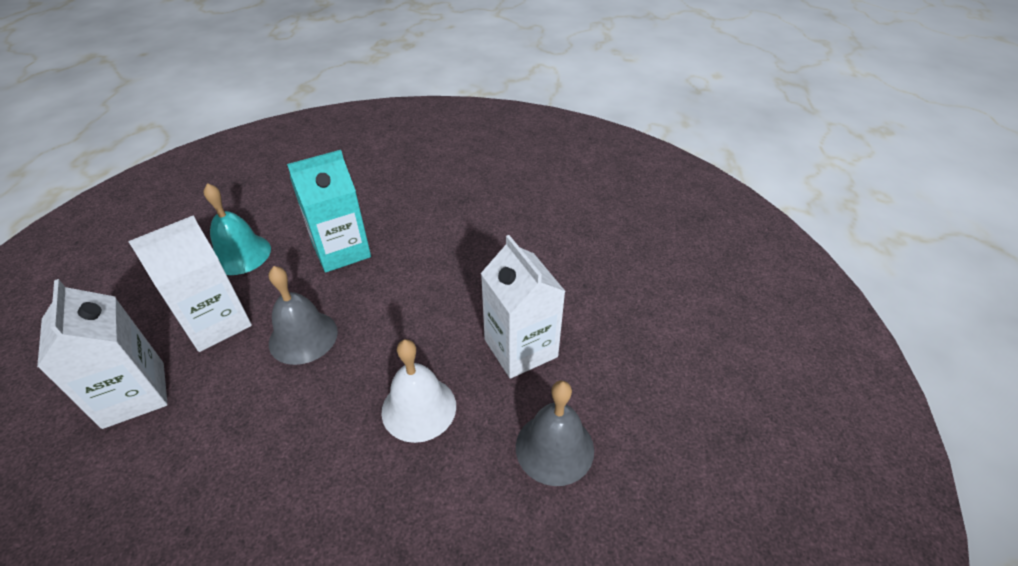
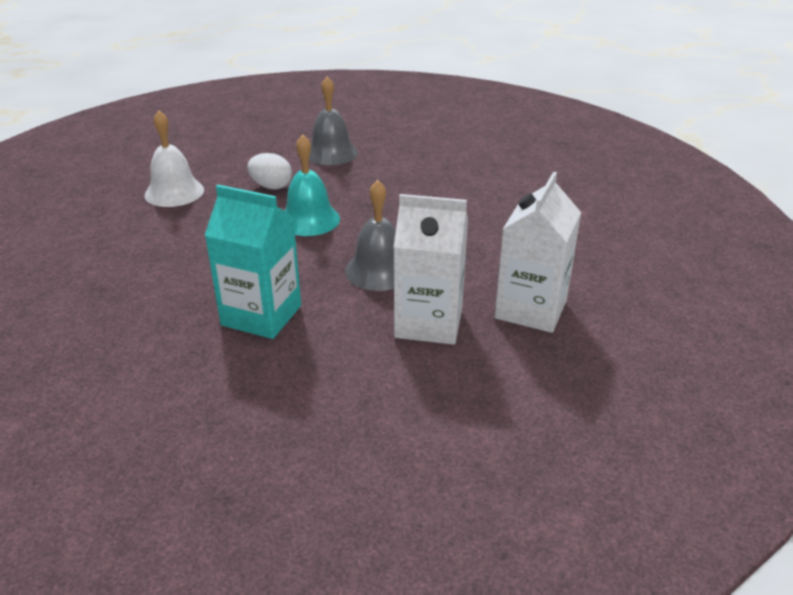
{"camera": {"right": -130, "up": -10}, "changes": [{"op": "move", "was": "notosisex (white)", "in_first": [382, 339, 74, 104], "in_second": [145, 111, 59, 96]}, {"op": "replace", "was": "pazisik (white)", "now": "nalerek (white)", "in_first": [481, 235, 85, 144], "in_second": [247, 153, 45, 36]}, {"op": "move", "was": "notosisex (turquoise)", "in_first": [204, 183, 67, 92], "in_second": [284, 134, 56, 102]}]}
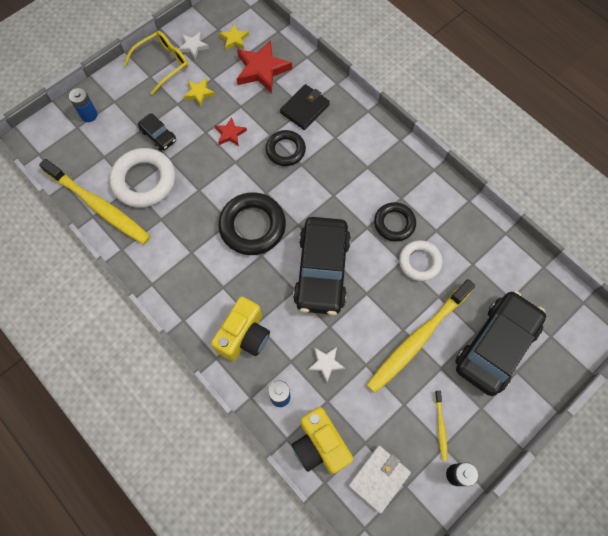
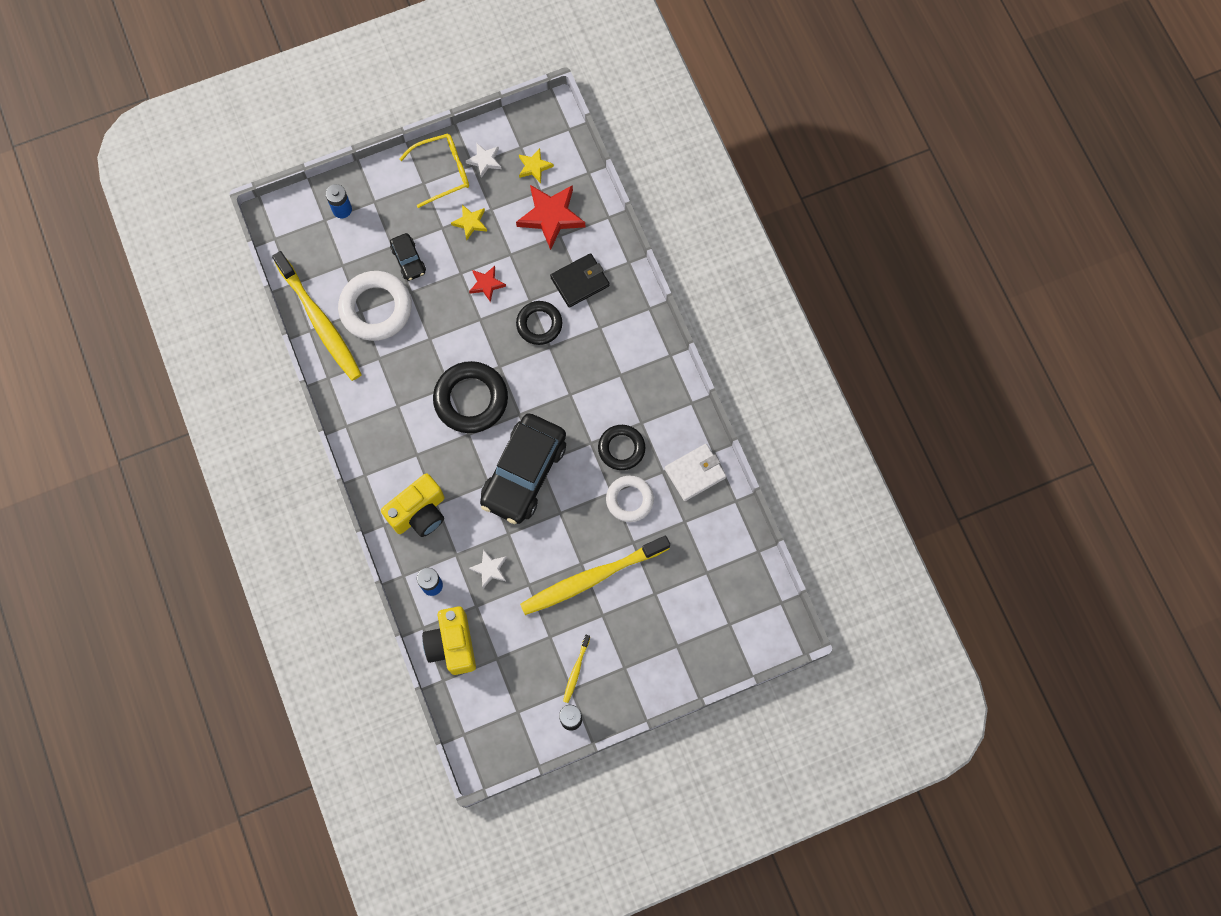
{"camera": {"right": 20, "up": 5}, "changes": [{"op": "move", "was": "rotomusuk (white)", "in_first": [348, 446, 63, 68], "in_second": [665, 444, 61, 57]}, {"op": "delete", "was": "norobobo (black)", "in_first": [455, 291, 91, 105]}]}
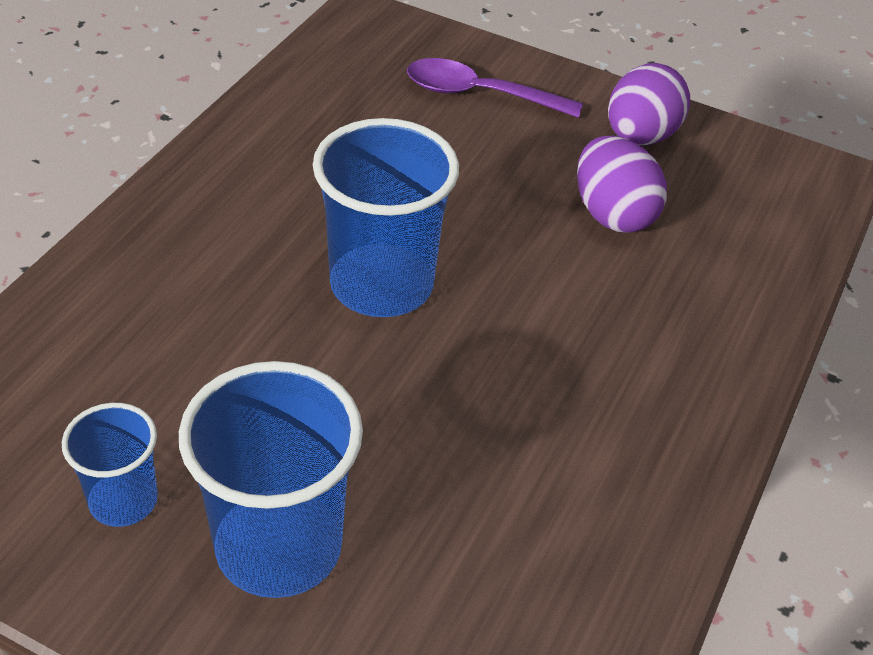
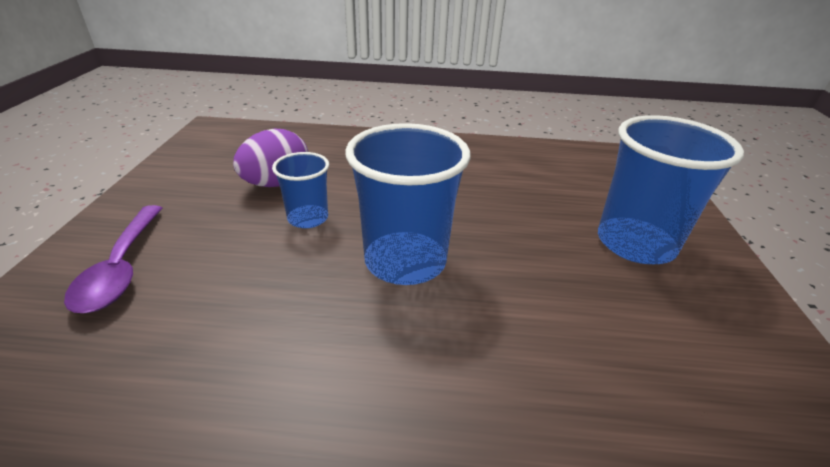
{"camera": {"right": -110, "up": -10}, "changes": [{"op": "move", "was": "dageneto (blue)", "in_first": [62, 403, 96, 124], "in_second": [272, 152, 57, 76]}, {"op": "delete", "was": "nalerek (purple)", "in_first": [608, 63, 82, 82]}]}
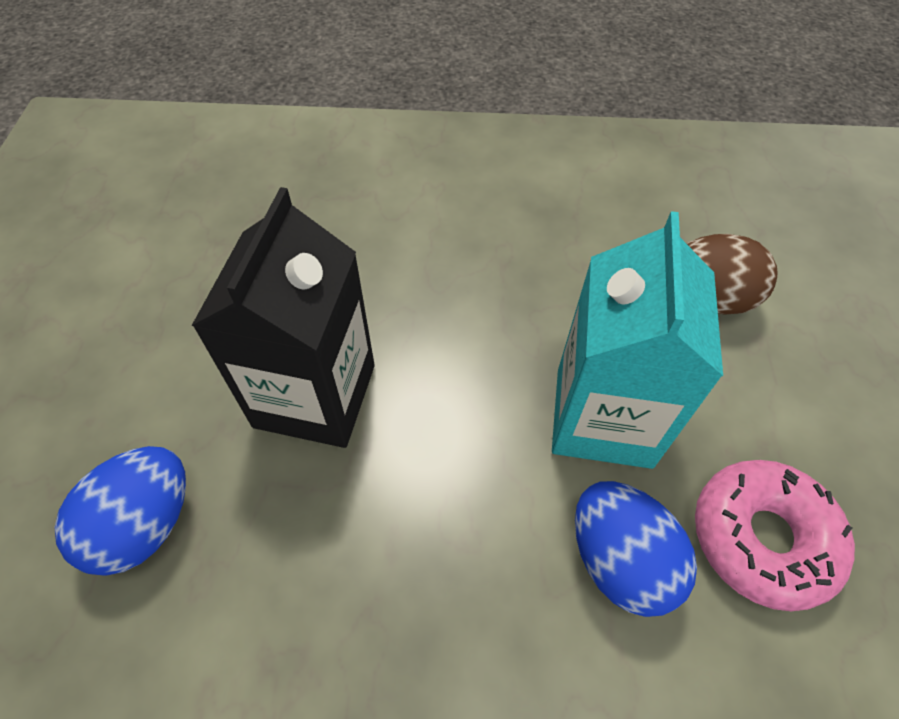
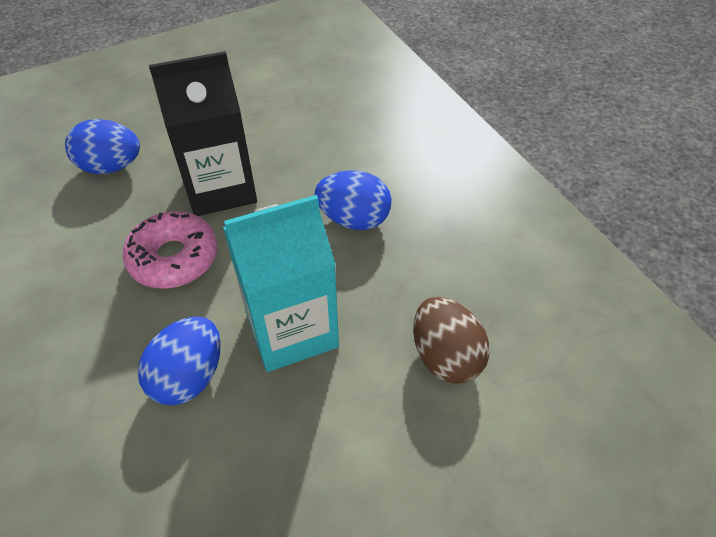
{"camera": {"right": 60, "up": -5}, "changes": [{"op": "move", "was": "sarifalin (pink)", "in_first": [695, 460, 160, 151], "in_second": [123, 211, 94, 78]}, {"op": "insert", "now": "nalerek (blue)", "in_second": [315, 170, 77, 60]}]}
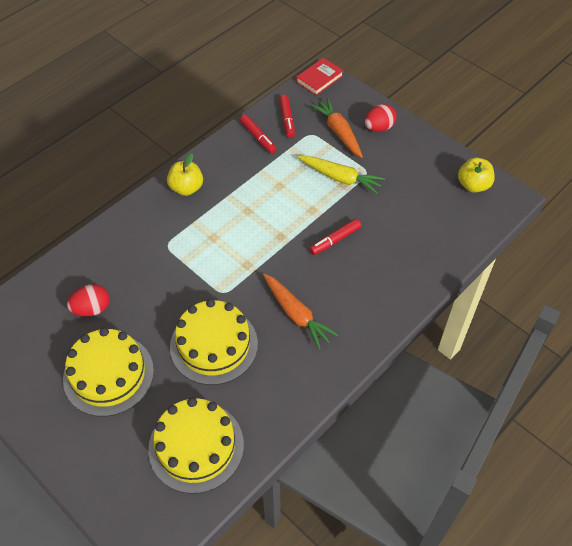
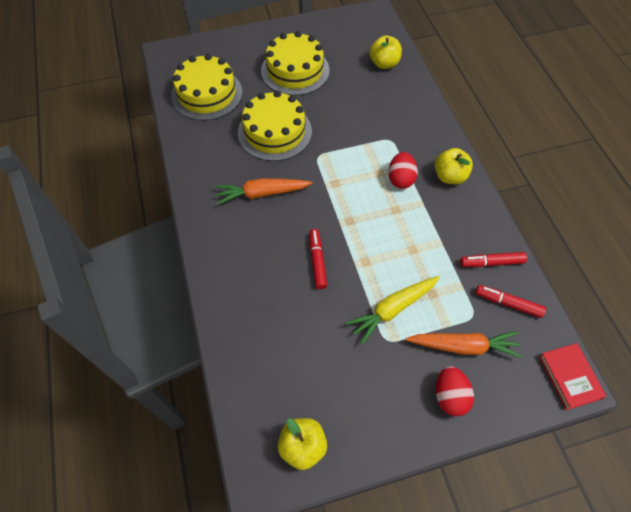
{"camera": {"right": 120, "up": 5}, "changes": [{"op": "insert", "now": "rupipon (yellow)", "in_second": [370, 35, 32, 34]}, {"op": "move", "was": "nalerek (red)", "in_first": [67, 284, 43, 33], "in_second": [388, 152, 30, 37]}]}
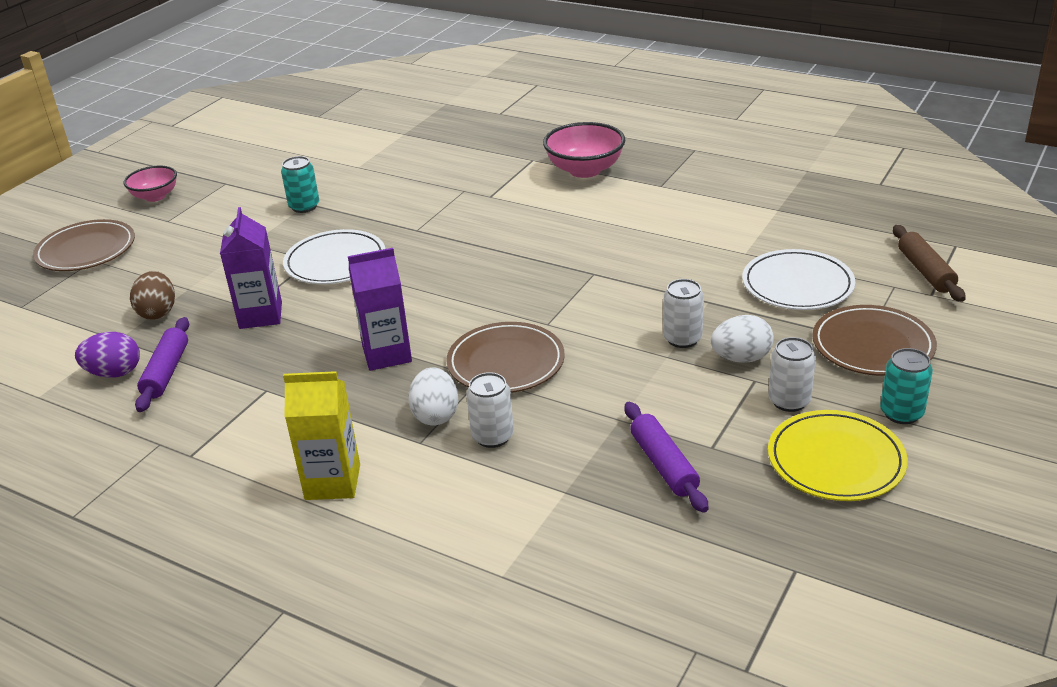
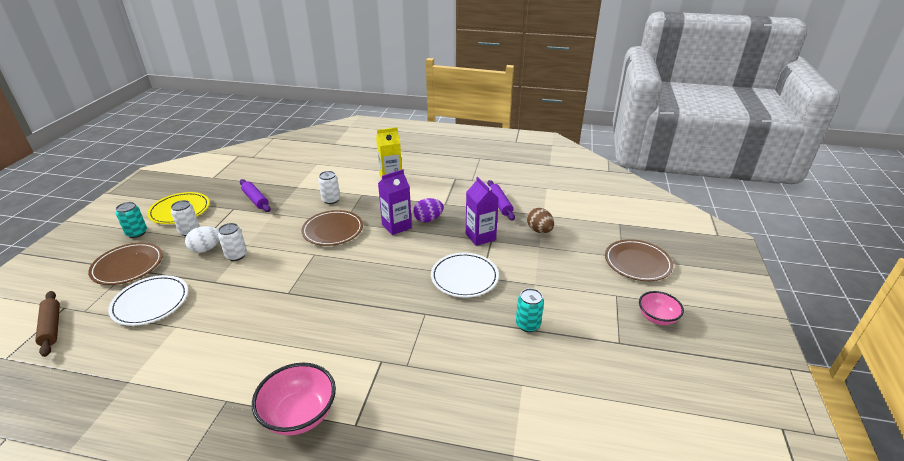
{"camera": {"right": 160, "up": 0}, "changes": [{"op": "move", "was": "nalerek (purple)", "in_first": [75, 332, 65, 46], "in_second": [413, 198, 31, 25]}, {"op": "delete", "was": "nalerek (white)", "in_first": [408, 368, 50, 57]}]}
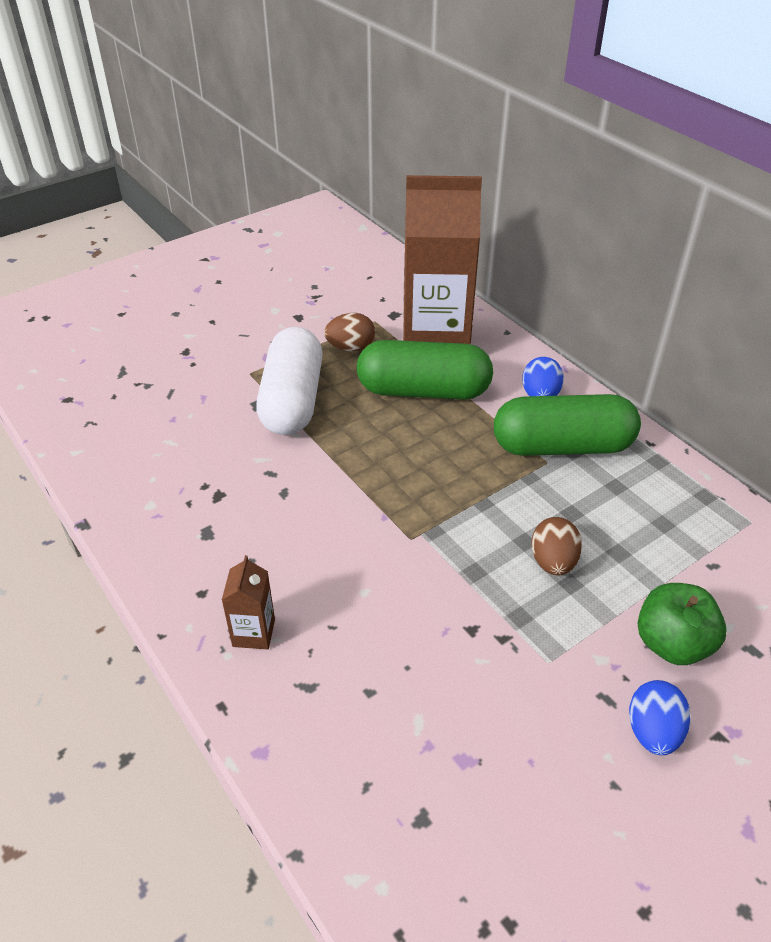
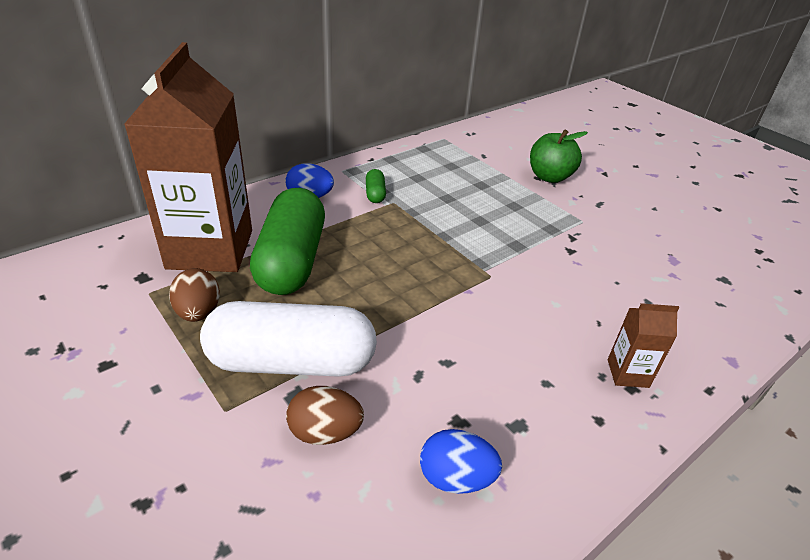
{"camera": {"right": -95, "up": -5}, "changes": [{"op": "move", "was": "nalerek (brown)", "in_first": [531, 517, 51, 59], "in_second": [286, 386, 78, 59]}, {"op": "resize", "was": "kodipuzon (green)", "in_first": [494, 394, 147, 62], "in_second": [366, 169, 20, 34], "ratio": 0.41}, {"op": "move", "was": "nalerek (blue)", "in_first": [629, 680, 62, 75], "in_second": [420, 429, 82, 65]}]}
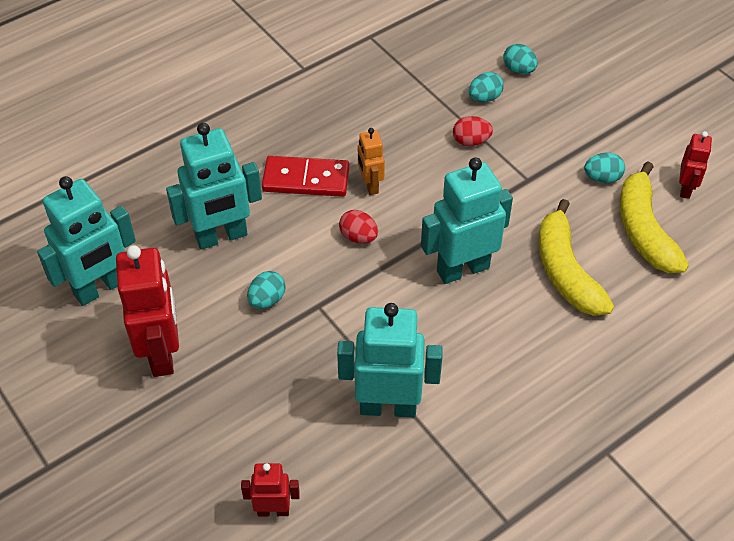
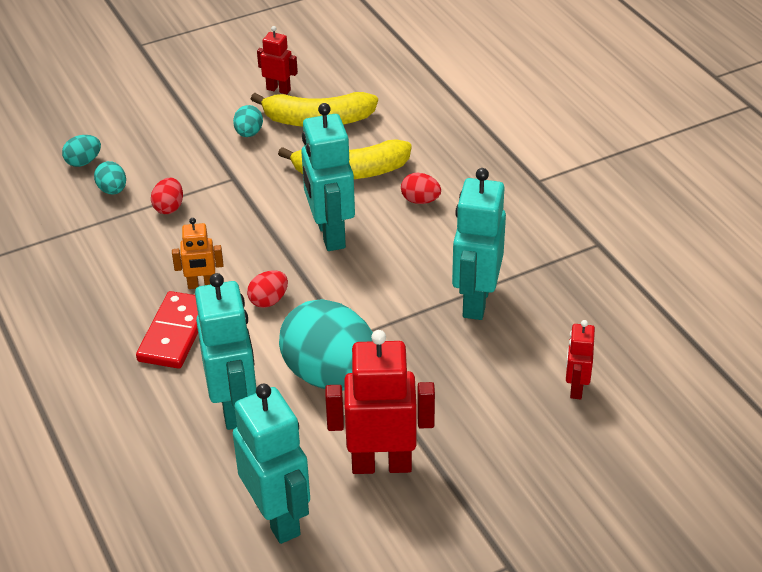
{"camera": {"right": -80, "up": -10}, "changes": [{"op": "resize", "was": "nalerek (turquoise)", "in_first": [247, 271, 38, 38], "in_second": [279, 299, 94, 92], "ratio": 2.38}, {"op": "insert", "now": "nalerek (red)", "in_second": [401, 173, 40, 31]}]}
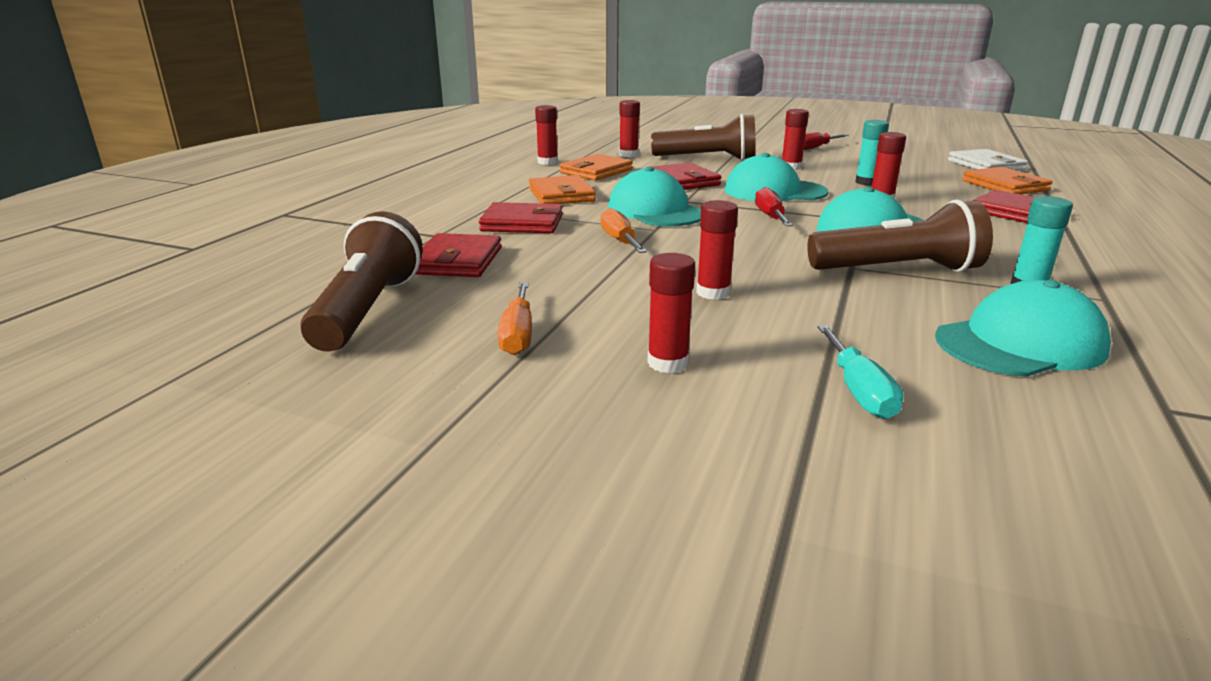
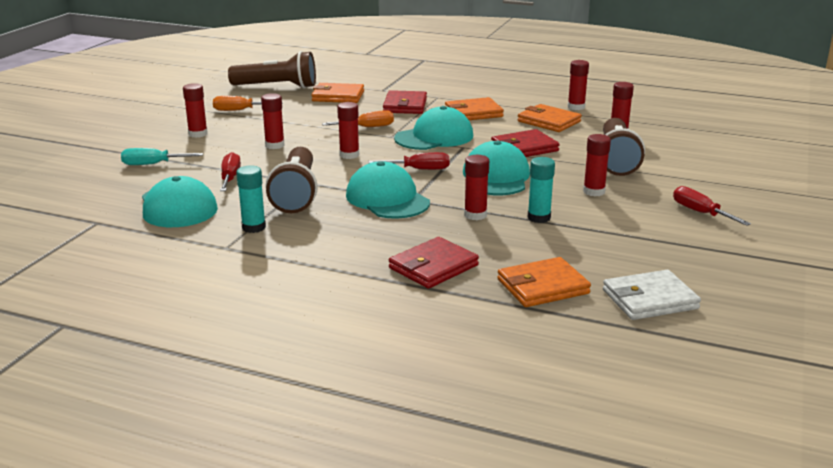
{"camera": {"right": 90, "up": 0}, "changes": [{"op": "insert", "now": "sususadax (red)", "in_second": [220, 152, 21, 39]}, {"op": "recolor", "was": "rotomusuk (red)", "now": "rotomusuk (orange)", "in_first": [416, 233, 86, 44], "in_second": [311, 83, 53, 20]}, {"op": "insert", "now": "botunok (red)", "in_second": [337, 102, 22, 57]}]}
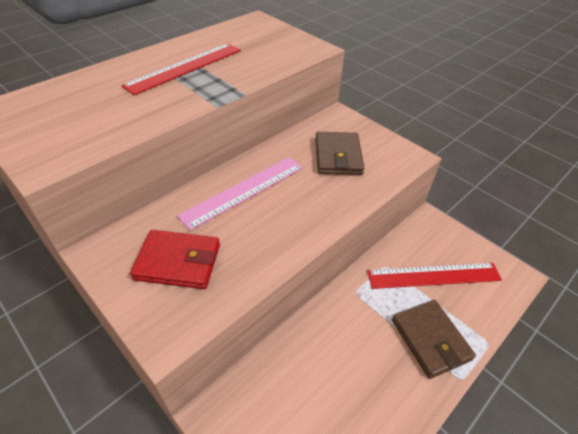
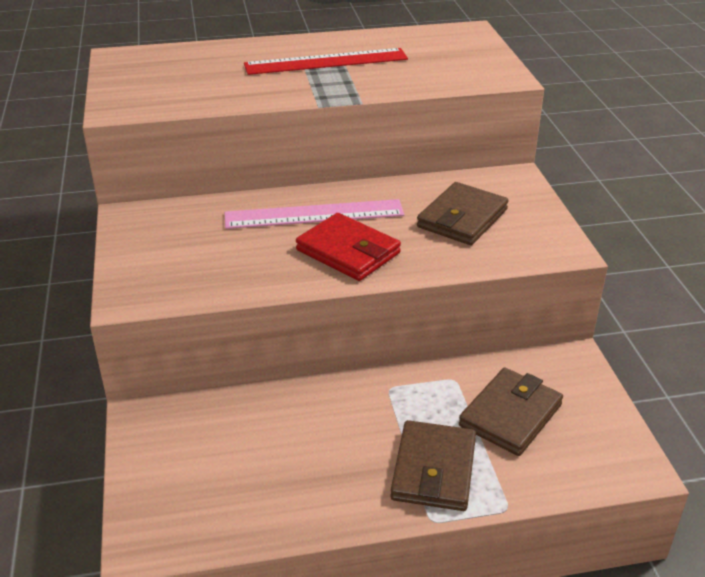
{"camera": {"right": 35, "up": -10}, "changes": [{"op": "move", "was": "rotomusuk (red)", "in_first": [130, 230, 90, 59], "in_second": [296, 213, 105, 68]}, {"op": "replace", "was": "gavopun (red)", "now": "rotomusuk (brown)", "in_first": [367, 263, 135, 26], "in_second": [459, 368, 104, 88]}]}
